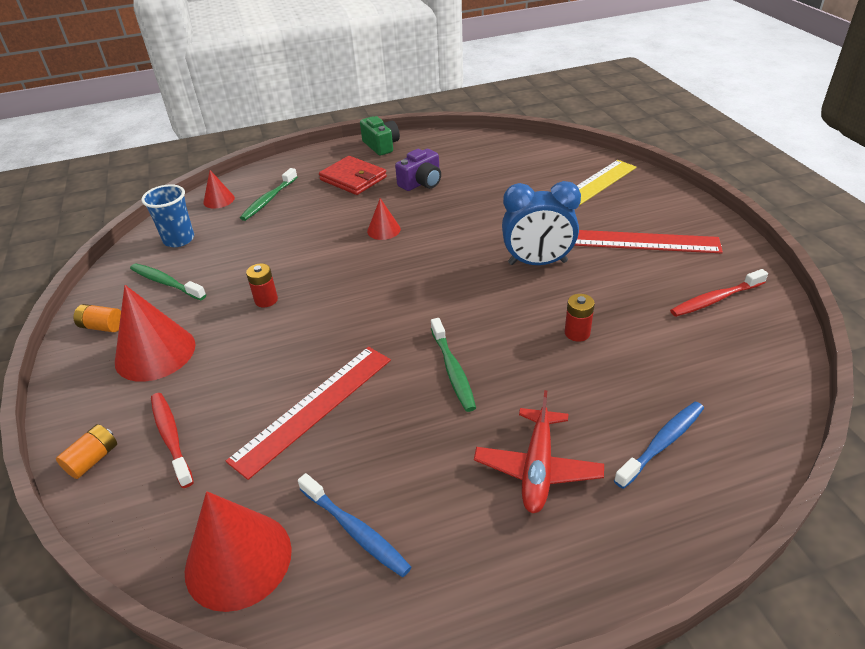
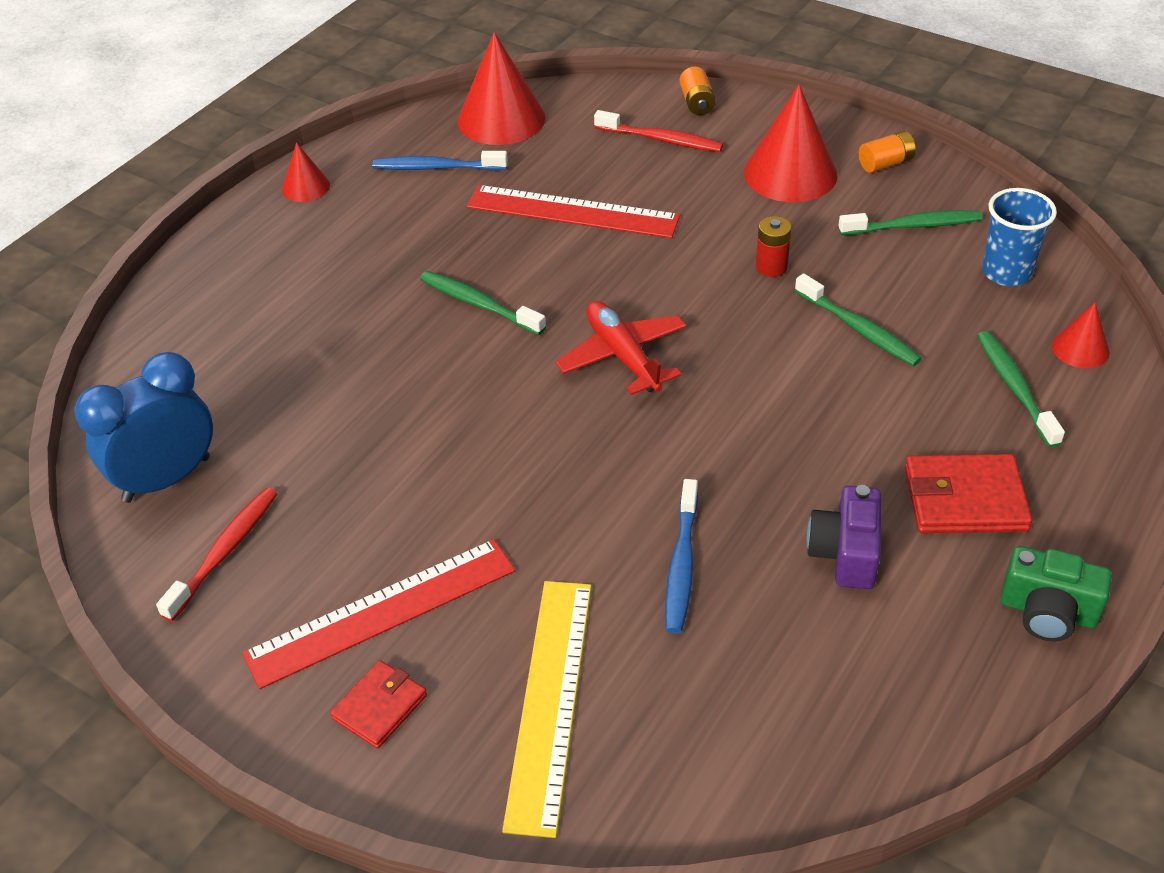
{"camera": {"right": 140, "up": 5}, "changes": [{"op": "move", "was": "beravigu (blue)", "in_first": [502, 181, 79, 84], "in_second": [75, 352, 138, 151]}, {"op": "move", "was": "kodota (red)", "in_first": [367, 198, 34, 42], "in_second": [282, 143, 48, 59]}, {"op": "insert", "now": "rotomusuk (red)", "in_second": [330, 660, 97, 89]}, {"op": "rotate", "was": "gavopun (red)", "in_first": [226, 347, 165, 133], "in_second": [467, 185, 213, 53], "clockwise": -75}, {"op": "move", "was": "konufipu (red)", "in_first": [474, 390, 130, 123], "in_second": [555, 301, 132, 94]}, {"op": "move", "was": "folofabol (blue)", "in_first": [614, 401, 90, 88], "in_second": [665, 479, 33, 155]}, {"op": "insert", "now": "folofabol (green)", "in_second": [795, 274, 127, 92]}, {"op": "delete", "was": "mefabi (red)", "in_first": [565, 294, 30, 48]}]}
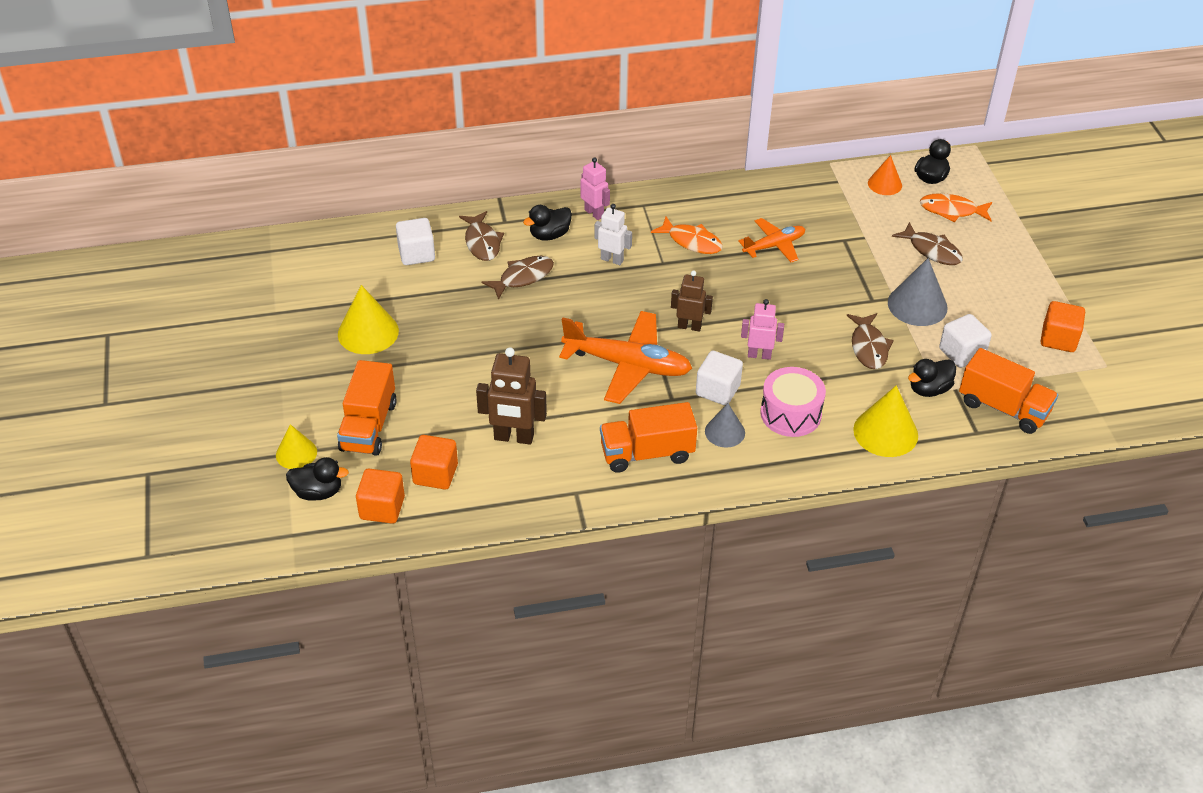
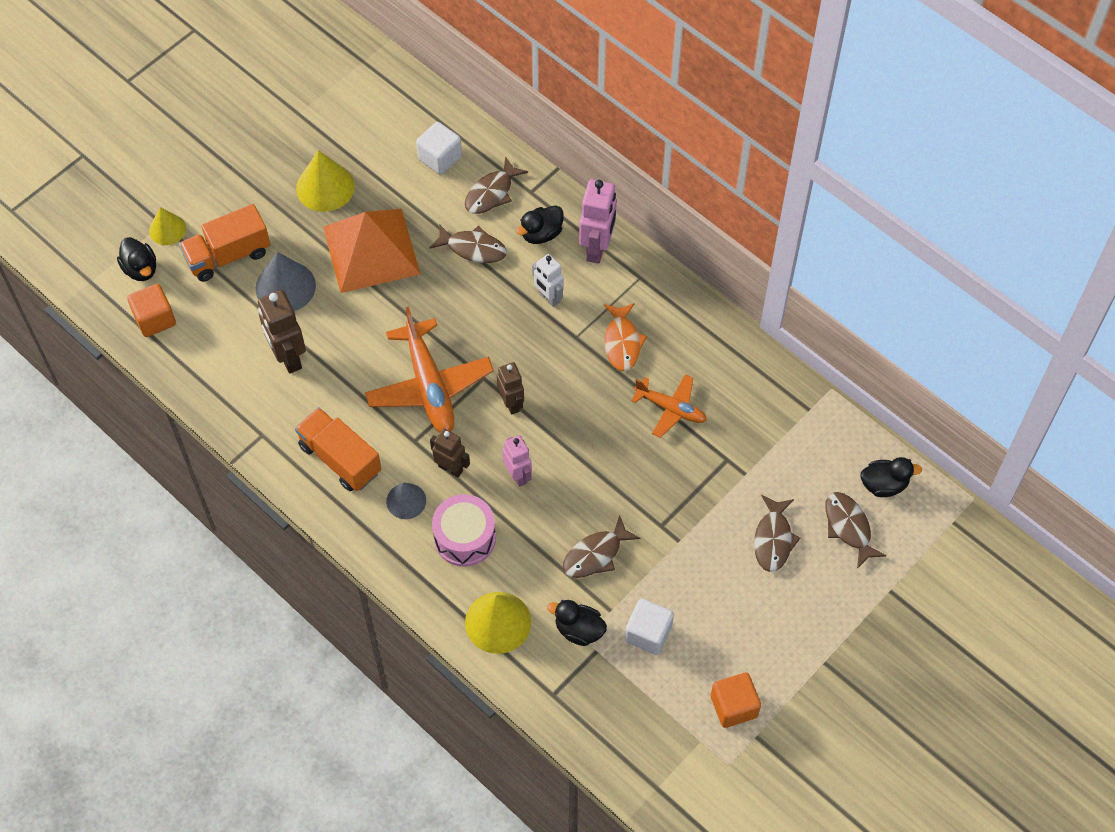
{"camera": {"right": 55, "up": 15}, "changes": [{"op": "move", "was": "kodota (grey)", "in_first": [888, 258, 60, 68], "in_second": [256, 252, 60, 59]}, {"op": "insert", "now": "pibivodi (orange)", "in_second": [323, 209, 97, 84]}, {"op": "replace", "was": "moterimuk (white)", "now": "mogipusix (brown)", "in_first": [696, 351, 47, 54], "in_second": [430, 428, 40, 49]}, {"op": "rotate", "was": "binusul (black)", "in_first": [523, 205, 49, 36], "in_second": [516, 205, 48, 39], "clockwise": -60}, {"op": "rotate", "was": "mogipusix (white)", "in_first": [595, 204, 37, 61], "in_second": [532, 254, 32, 53], "clockwise": 150}, {"op": "resize", "was": "mogipusix (pink)", "in_first": [581, 157, 29, 63], "in_second": [579, 180, 38, 84], "ratio": 1.56}, {"op": "recolor", "was": "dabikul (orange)", "now": "dabikul (brown)", "in_first": [920, 193, 72, 29], "in_second": [825, 492, 62, 77]}, {"op": "delete", "was": "moterimuk (orange)", "in_first": [410, 435, 48, 55]}, {"op": "delete", "was": "kodota (orange)", "in_first": [868, 155, 34, 40]}, {"op": "delete", "was": "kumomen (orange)", "in_first": [959, 348, 99, 86]}]}
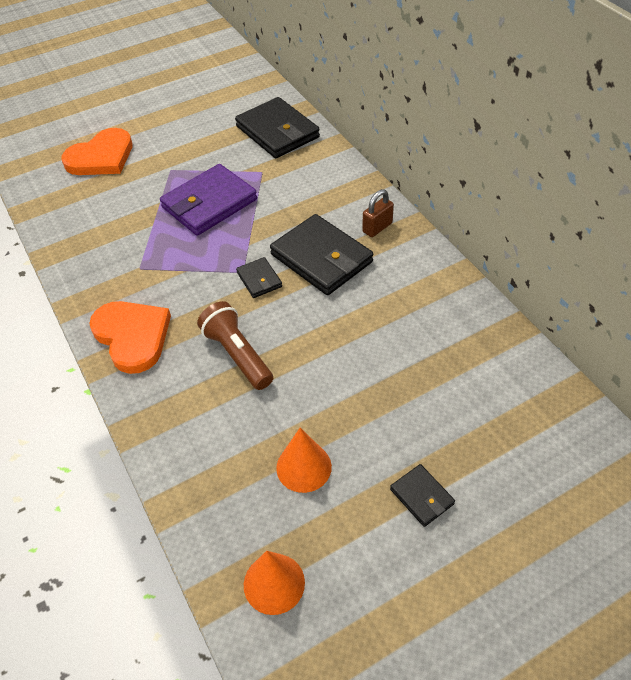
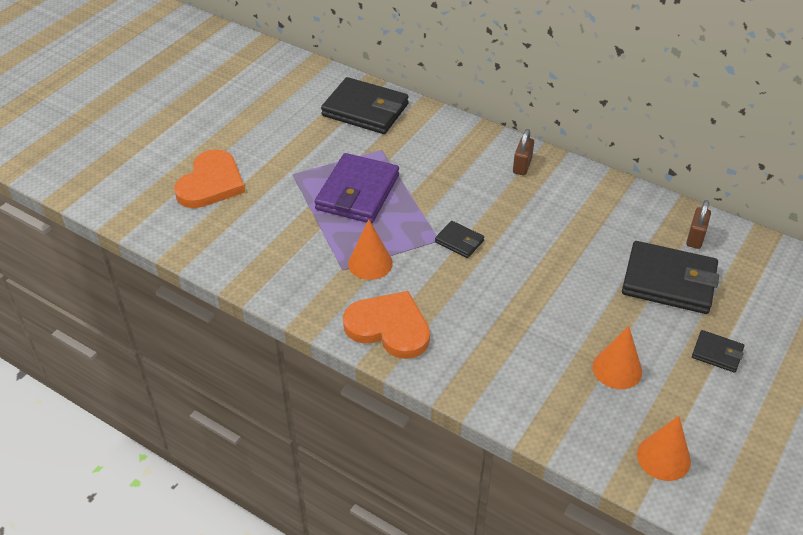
{"camera": {"right": -30, "up": -5}, "changes": [{"op": "insert", "now": "kodota (orange)", "in_second": [348, 220, 45, 60]}, {"op": "move", "was": "rotomusuk (black)", "in_first": [270, 214, 103, 81], "in_second": [622, 241, 97, 73]}, {"op": "insert", "now": "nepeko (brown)", "in_second": [686, 200, 25, 49]}, {"op": "delete", "was": "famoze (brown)", "in_first": [197, 301, 76, 89]}]}
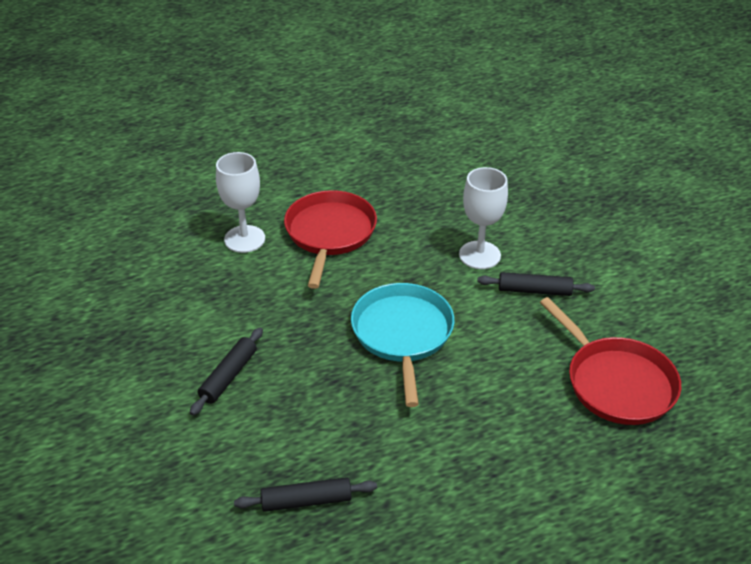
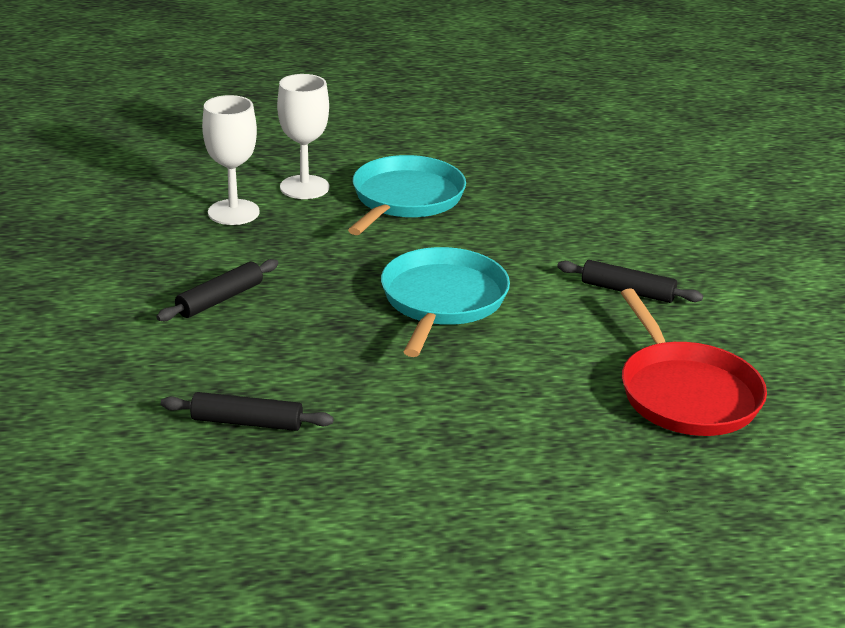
{"camera": {"right": 15, "up": -10}, "changes": [{"op": "move", "was": "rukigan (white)", "in_first": [459, 167, 49, 102], "in_second": [202, 95, 58, 130]}, {"op": "recolor", "was": "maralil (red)", "now": "maralil (turquoise)", "in_first": [284, 190, 93, 99], "in_second": [348, 155, 118, 80]}]}
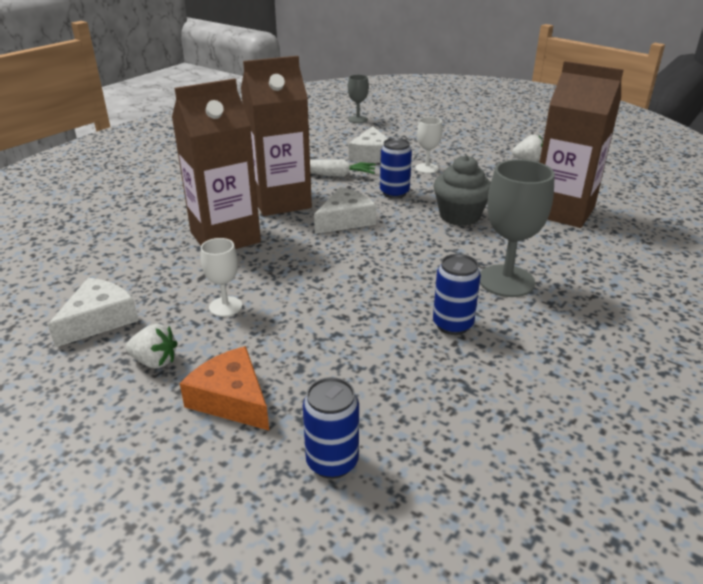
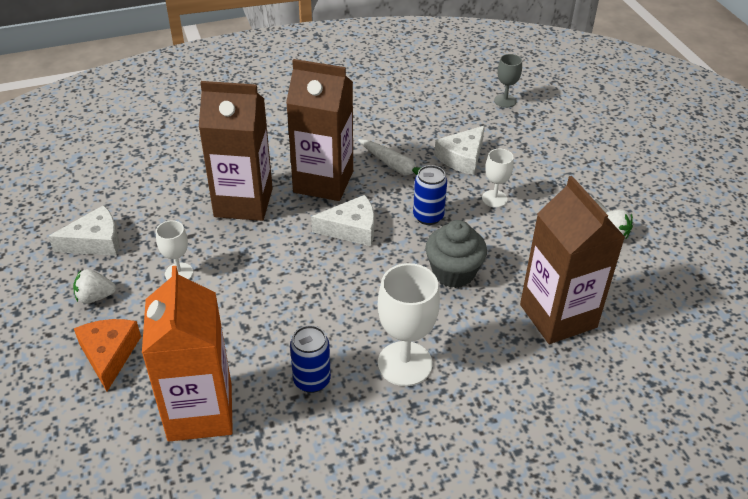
{"camera": {"right": 35, "up": 10}, "changes": [{"op": "rotate", "was": "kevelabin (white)", "in_first": [126, 324, 52, 45], "in_second": [73, 269, 43, 35], "clockwise": 120}, {"op": "insert", "now": "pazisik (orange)", "in_second": [142, 266, 91, 176]}, {"op": "recolor", "was": "rukigan (grey)", "now": "rukigan (white)", "in_first": [480, 159, 75, 138], "in_second": [378, 263, 62, 123]}, {"op": "delete", "was": "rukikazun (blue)", "in_first": [303, 377, 56, 102]}]}
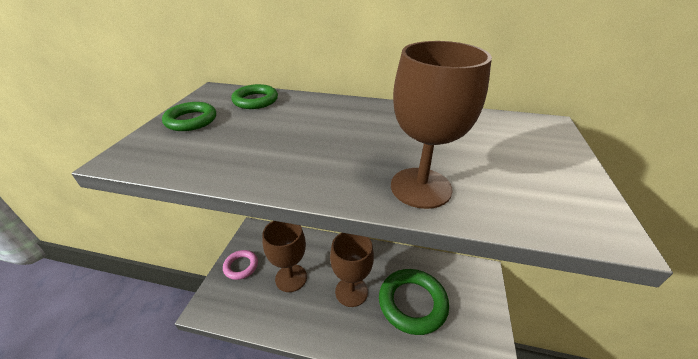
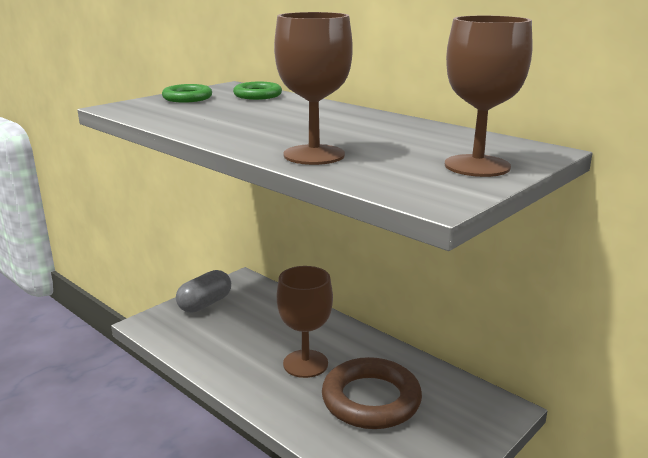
{"camera": {"right": 30, "up": -15}, "changes": [{"op": "replace", "was": "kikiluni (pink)", "now": "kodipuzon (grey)", "in_first": [223, 250, 35, 30], "in_second": [176, 270, 55, 43]}, {"op": "recolor", "was": "kikiluni (green)", "now": "kikiluni (brown)", "in_first": [379, 269, 70, 66], "in_second": [322, 357, 100, 72]}, {"op": "move", "was": "rukigan (brown)", "in_first": [262, 221, 45, 71], "in_second": [445, 16, 87, 161]}]}
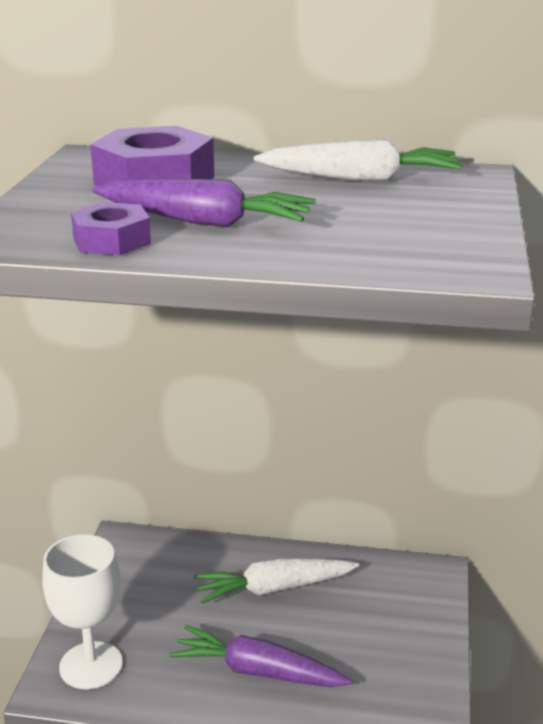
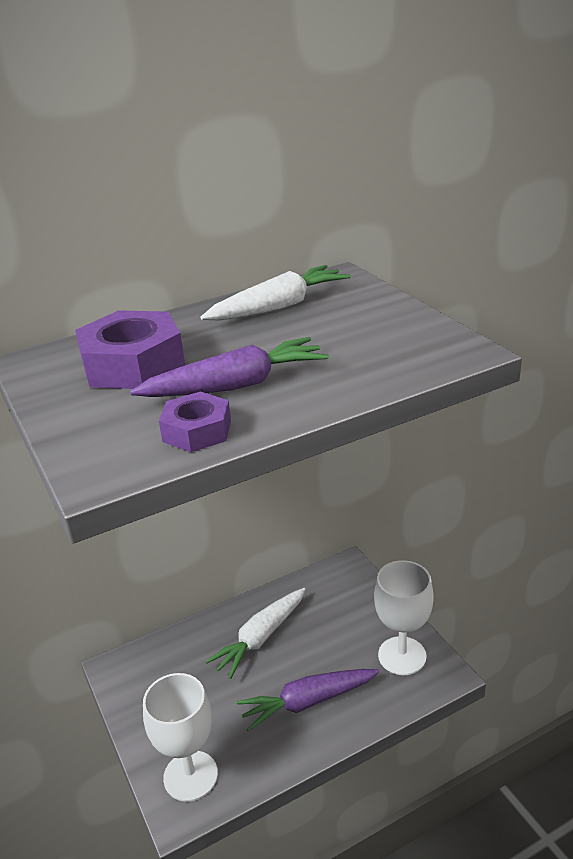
{"camera": {"right": -35, "up": 5}, "changes": [{"op": "insert", "now": "rukigan (white)", "in_second": [374, 560, 60, 115]}]}
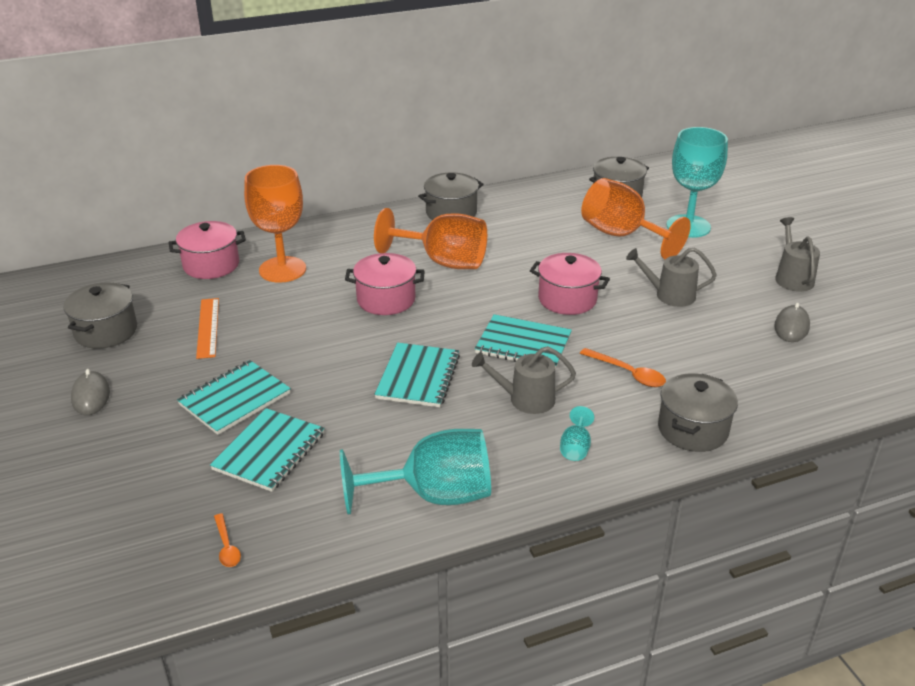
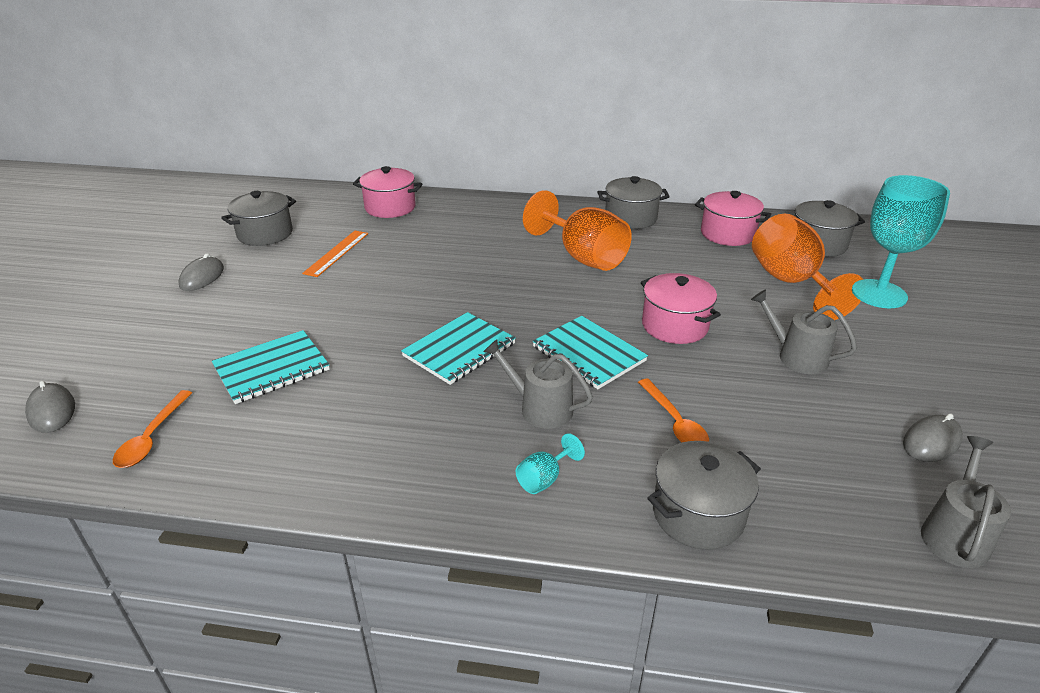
{"camera": {"right": 30, "up": 0}, "changes": [{"op": "insert", "now": "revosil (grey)", "in_second": [25, 381, 50, 52]}, {"op": "resize", "was": "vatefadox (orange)", "in_first": [214, 513, 27, 54], "in_second": [113, 390, 79, 78], "ratio": 1.51}, {"op": "move", "was": "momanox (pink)", "in_first": [345, 253, 80, 62], "in_second": [695, 191, 76, 55]}, {"op": "move", "was": "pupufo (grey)", "in_first": [775, 217, 45, 75], "in_second": [921, 436, 90, 132]}, {"op": "delete", "was": "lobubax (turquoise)", "in_first": [177, 360, 114, 75]}, {"op": "delete", "was": "rukigan (orange)", "in_first": [244, 165, 62, 118]}, {"op": "delete", "was": "rukigan (turquoise)", "in_first": [340, 429, 151, 85]}]}
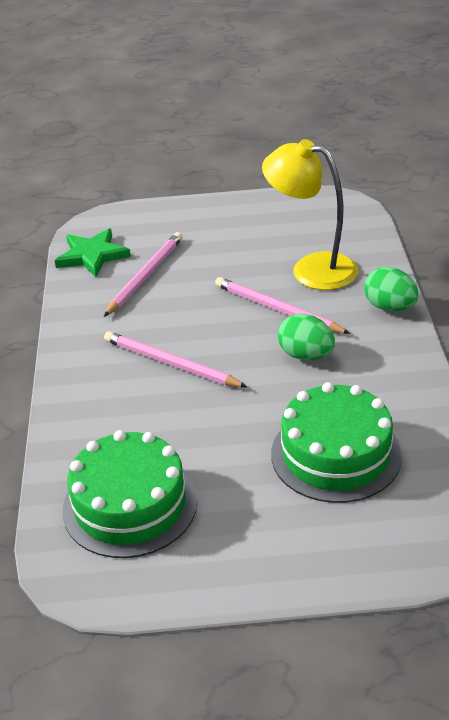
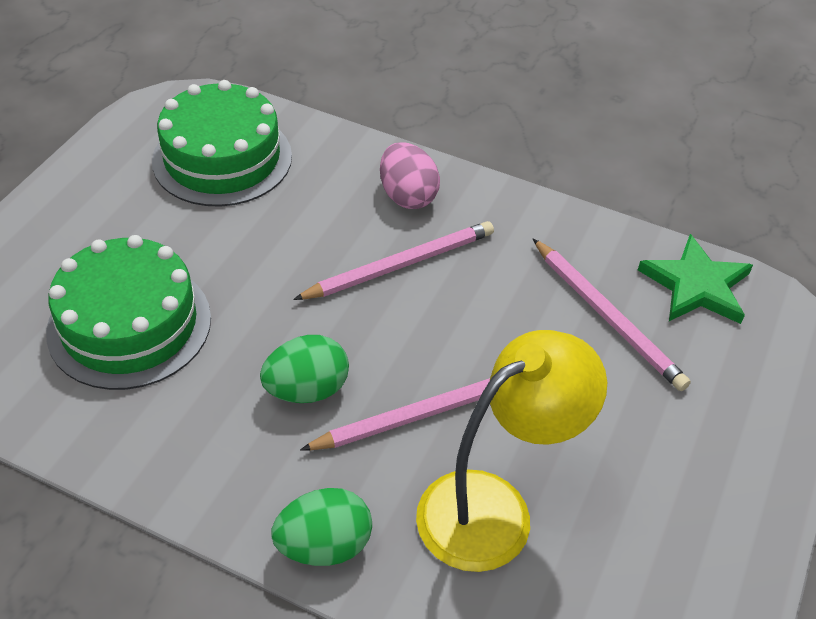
{"camera": {"right": 115, "up": 10}, "changes": [{"op": "insert", "now": "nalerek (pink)", "in_second": [380, 142, 60, 67]}]}
